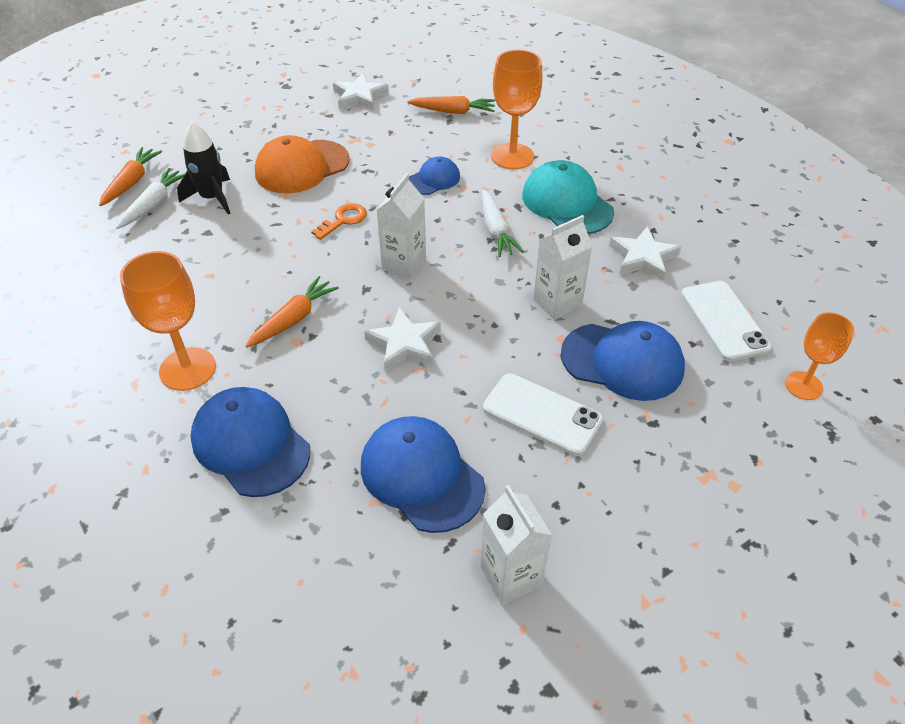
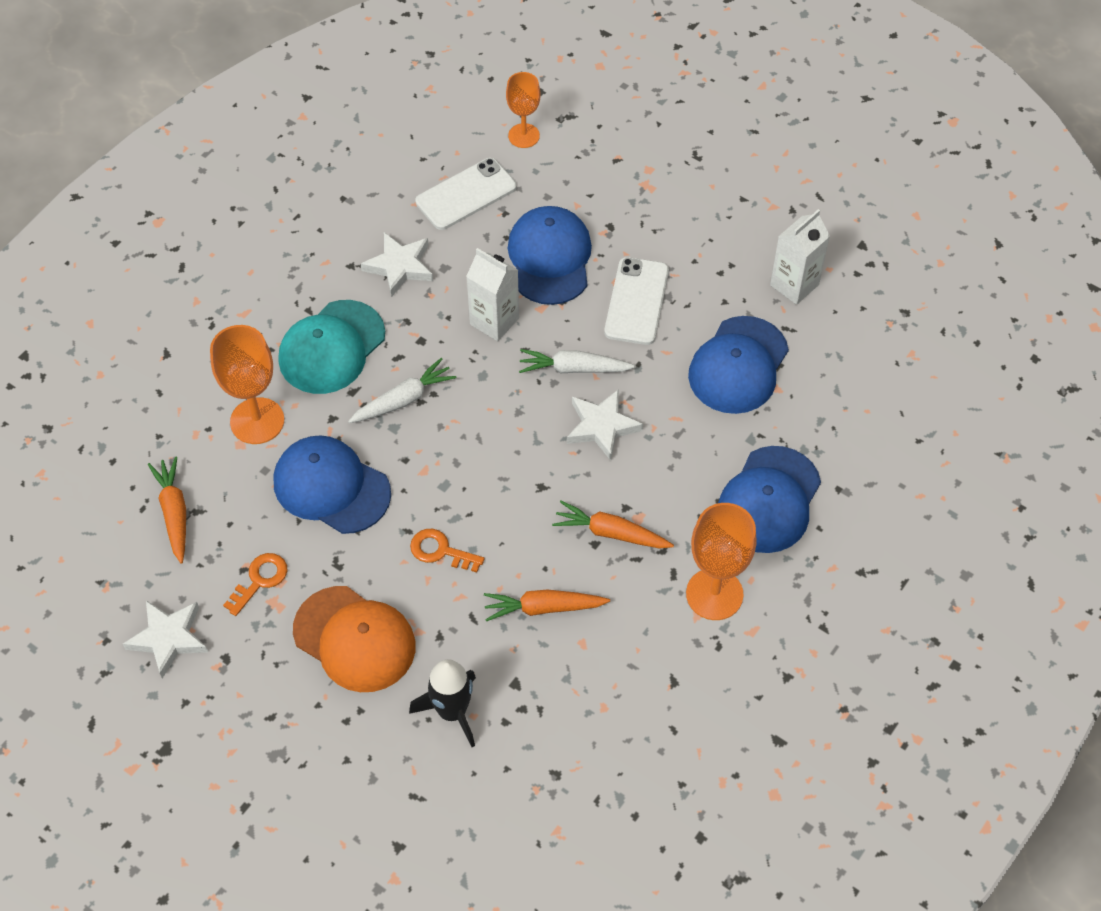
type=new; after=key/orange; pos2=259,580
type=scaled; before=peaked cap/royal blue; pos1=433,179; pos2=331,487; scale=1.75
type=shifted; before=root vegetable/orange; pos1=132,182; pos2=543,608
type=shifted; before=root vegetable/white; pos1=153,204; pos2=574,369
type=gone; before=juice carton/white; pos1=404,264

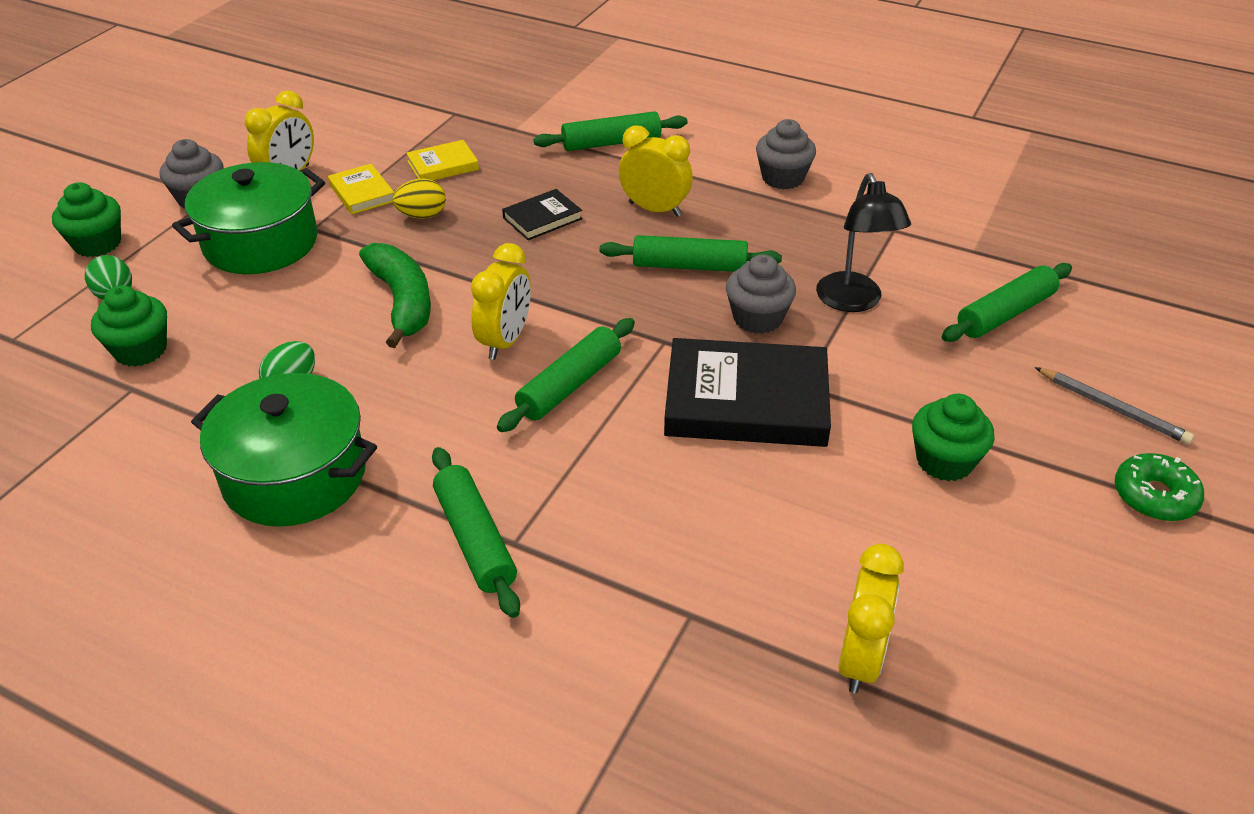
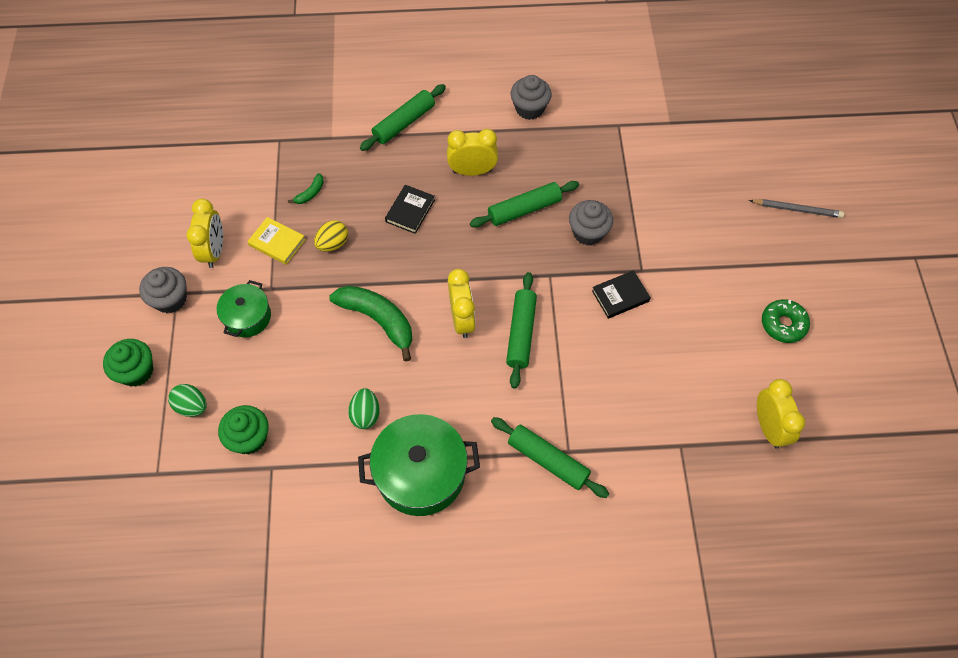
type=scaled; before=pot/green; pos1=261,243; pos2=247,317; scale=0.58
type=swapped; before=hardcover/yellow; after=banana fruit/green; pos1=443,165; pos2=310,193
type=scaled; before=hardcover/jet-black; pos1=746,400; pos2=620,296; scale=0.49
type=shifted; before=glazed donut/green; pos1=1154,496; pos2=783,324
type=gone; before=desk lamp/jet-black; pos1=853,302
type=gone; before=cupcake/green; pos1=944,461
type=gone; before=pastry roller/green; pos1=1005,313

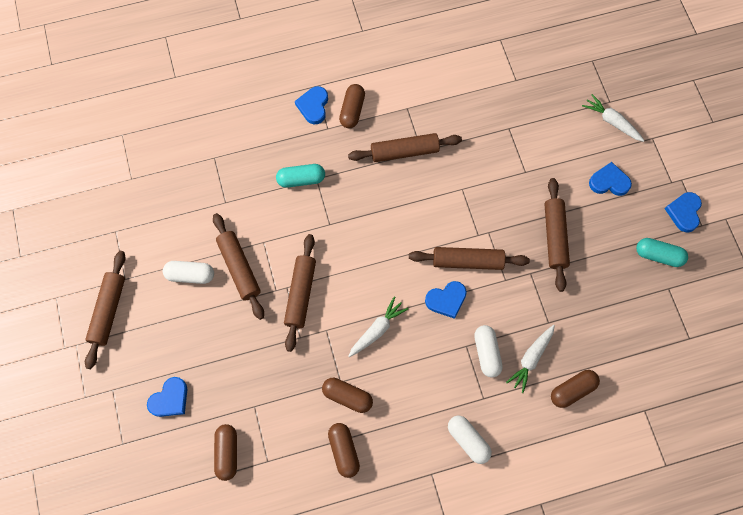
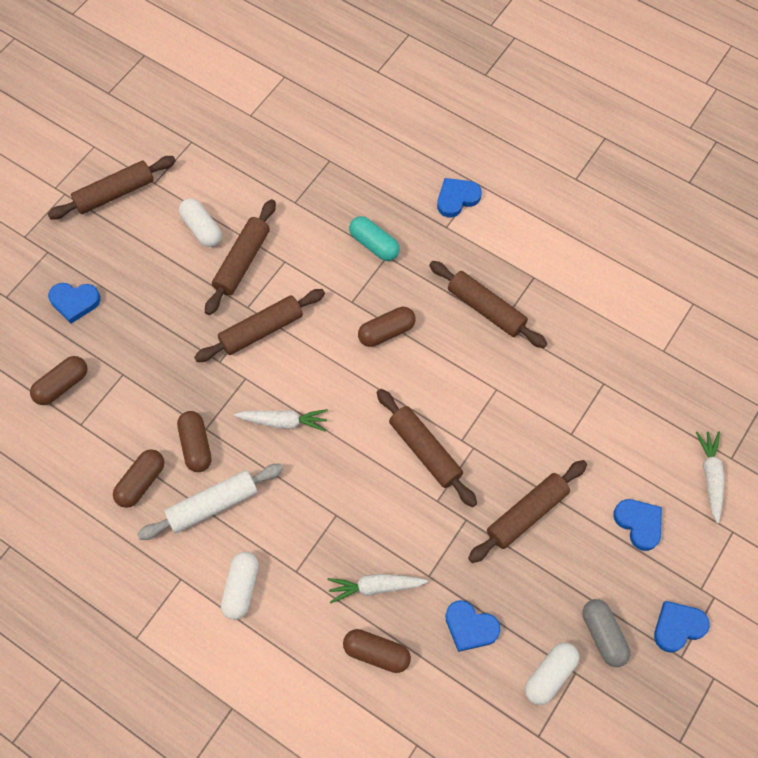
type=new; after=pastry roller/white; pos2=213,505
type=shifted; before=pill shape/dark brown; pos1=352,110; pos2=386,332
type=shifted; before=love heart/royal blue; pos1=446,300; pos2=470,627
type=shifted; before=pill shape/white; pos1=486,353; pos2=550,675
type=repainted; before=pill shape/turquoise; after=pill shape/gray; pos1=658,255; pos2=603,635

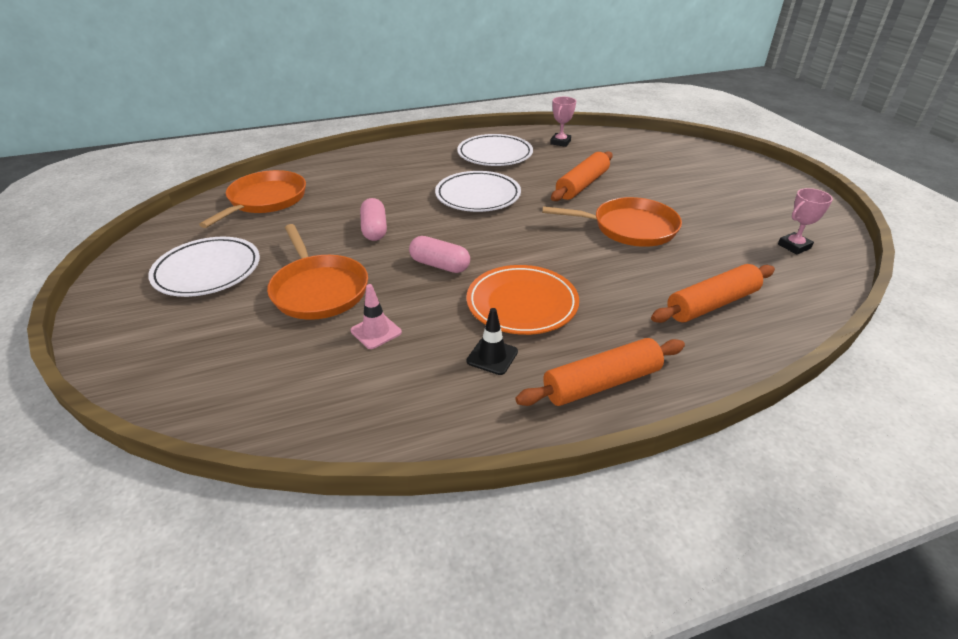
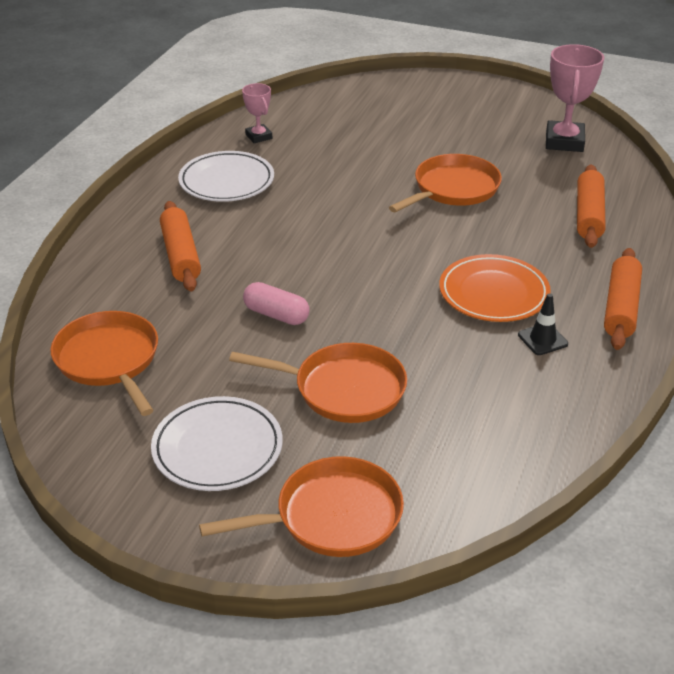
type=shifted; before=pastry roller/orange; pos1=582,185; pos2=180,255
type=new; after=skillet/orange; pos2=332,516
type=scaled; before=trophy/pink; pos1=794,246; pos2=564,141; scale=1.78
type=gone; before=safety cone/pink; pos1=376,331
type=gone; before=pill shape/pink; pos1=440,265
type=gone; before=dinner plate/white; pos1=478,196

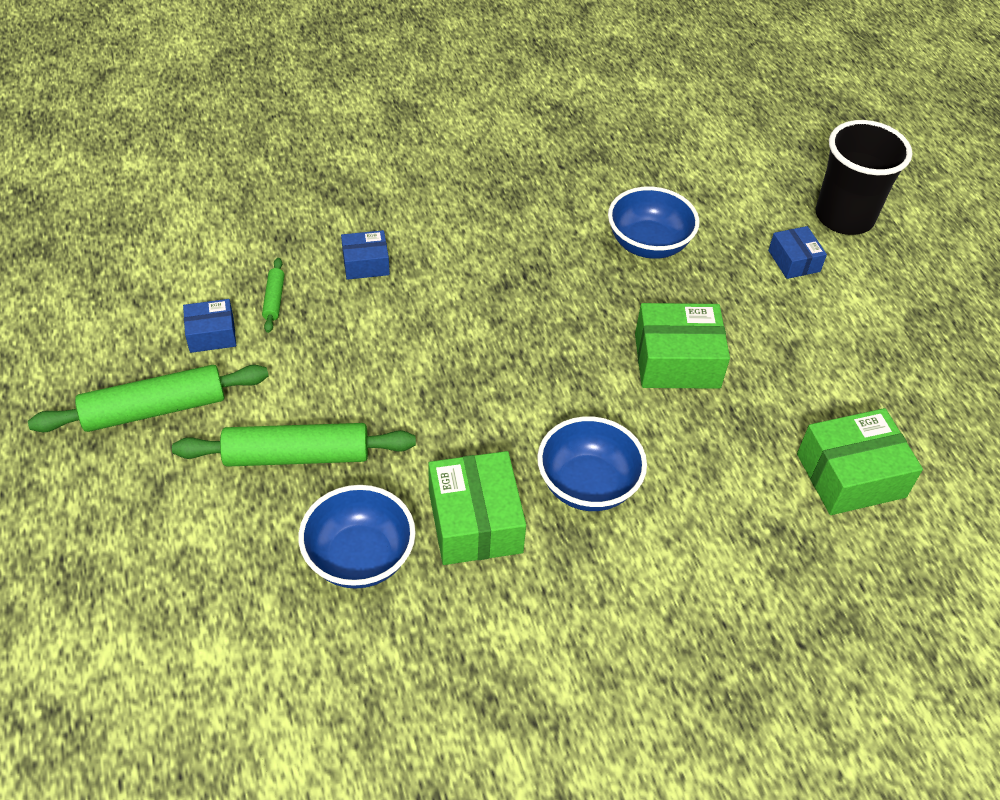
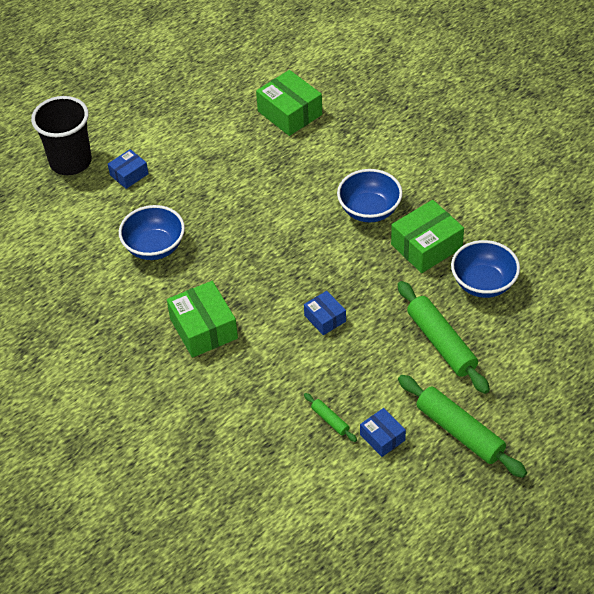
type=shifted; before=box/green; pos1=677,361; pos2=204,328
type=shifted; before=box/royal blue; pos1=366,264; pos2=325,318
type=rotated; before=pastry roller/green; pos1=274,299; pos2=330,420; turn=75

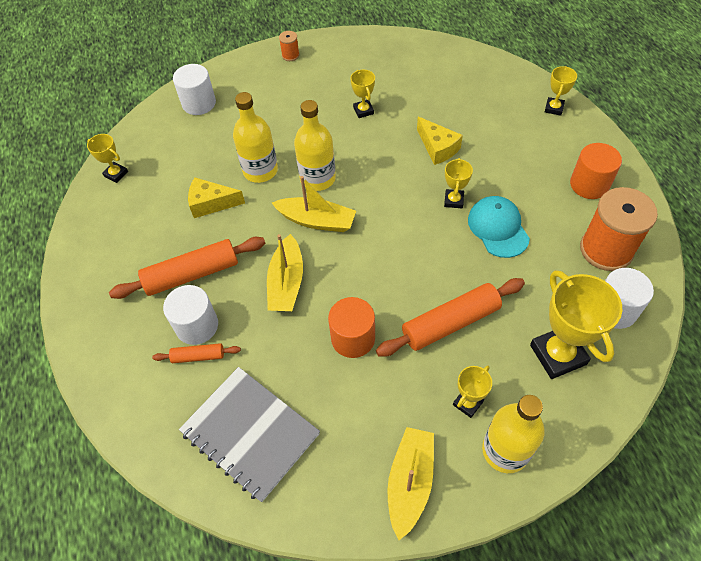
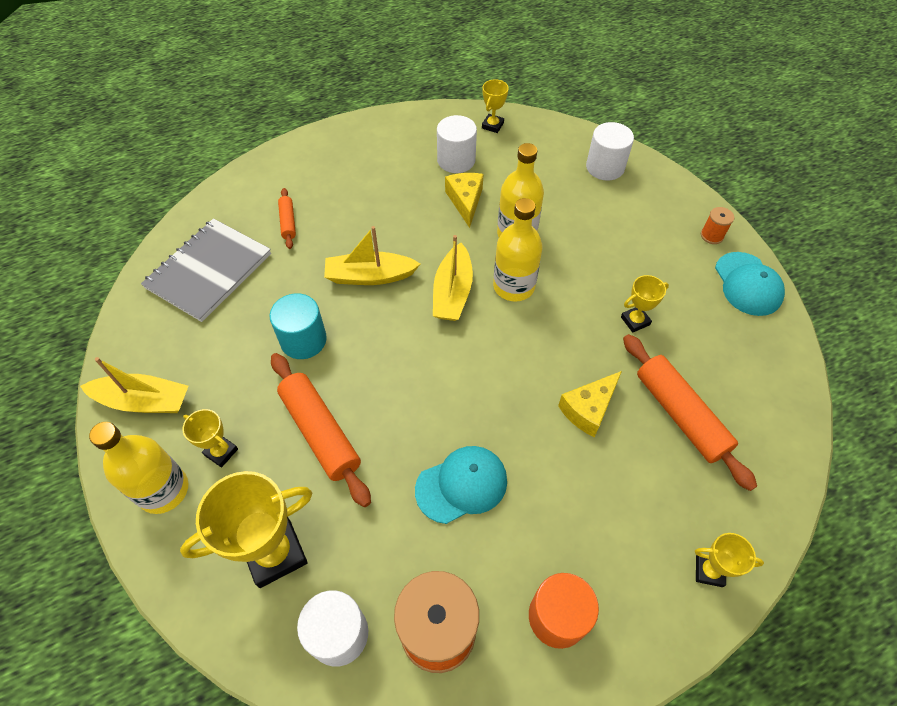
type=repainted; before=cylinder shape/orange; after=cylinder shape/turquoise; pos1=353,338; pos2=303,340
type=shifted; before=cylinder shape/white; pos1=197,326; pos2=456,160
type=shifted; before=pastry roller/orange; pos1=192,274; pos2=680,414
type=new; after=peaked cap/turquoise; pos2=748,284
type=gone; before=trophy/yellow; pos1=453,200

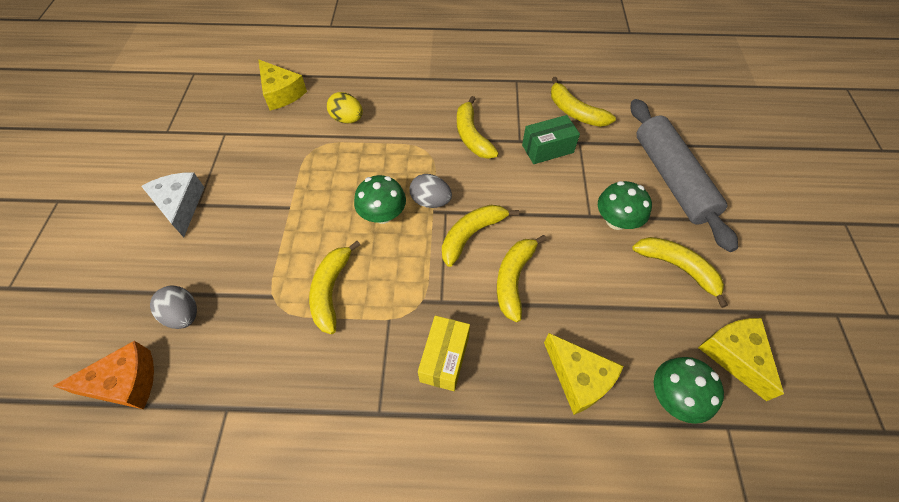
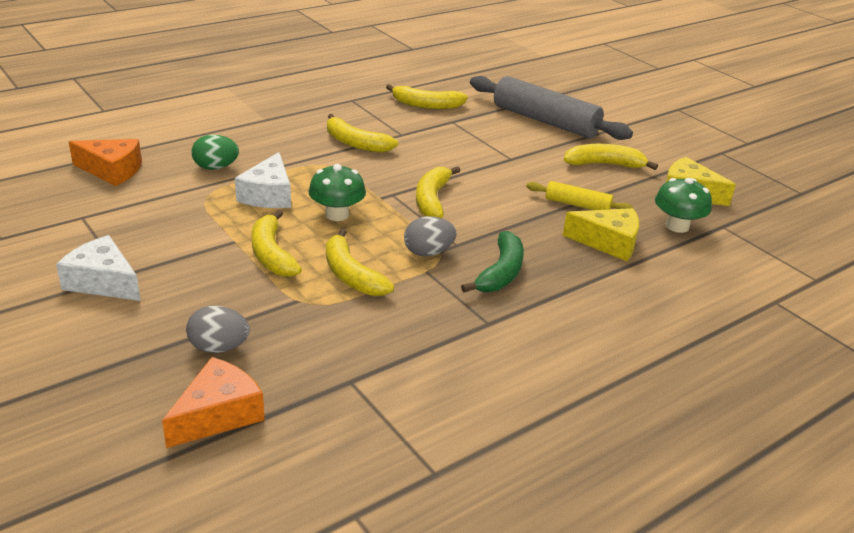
type=repainted; before=cheese/yellow; after=cheese/orange; pos1=281,93; pos2=112,171
type=repainted; before=egg shape/yellow; after=egg shape/green; pos1=347,119; pos2=216,167
type=new; after=cheese/white; pos2=268,195
type=shifted; before=banana fruit/yellow; pos1=514,279; pos2=271,254
type=shifted; before=egg shape/gray; pos1=430,201; pos2=428,252
type=swapped; before=box/yellow; after=banana fruit/green; pos1=444,358; pos2=500,273
type=new; after=pastry roller/yellow; pos2=577,205
type=gone; before=box/green; pos1=547,149
type=gone; before=mushroom/green; pos1=616,221

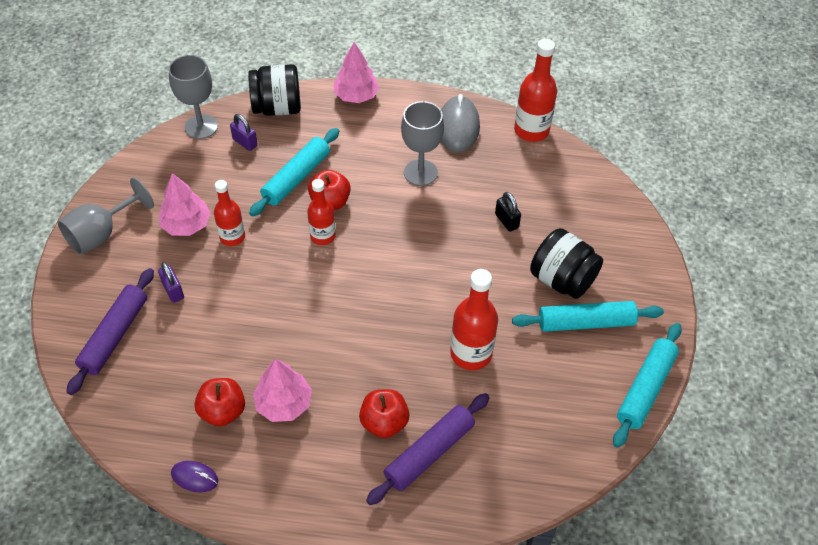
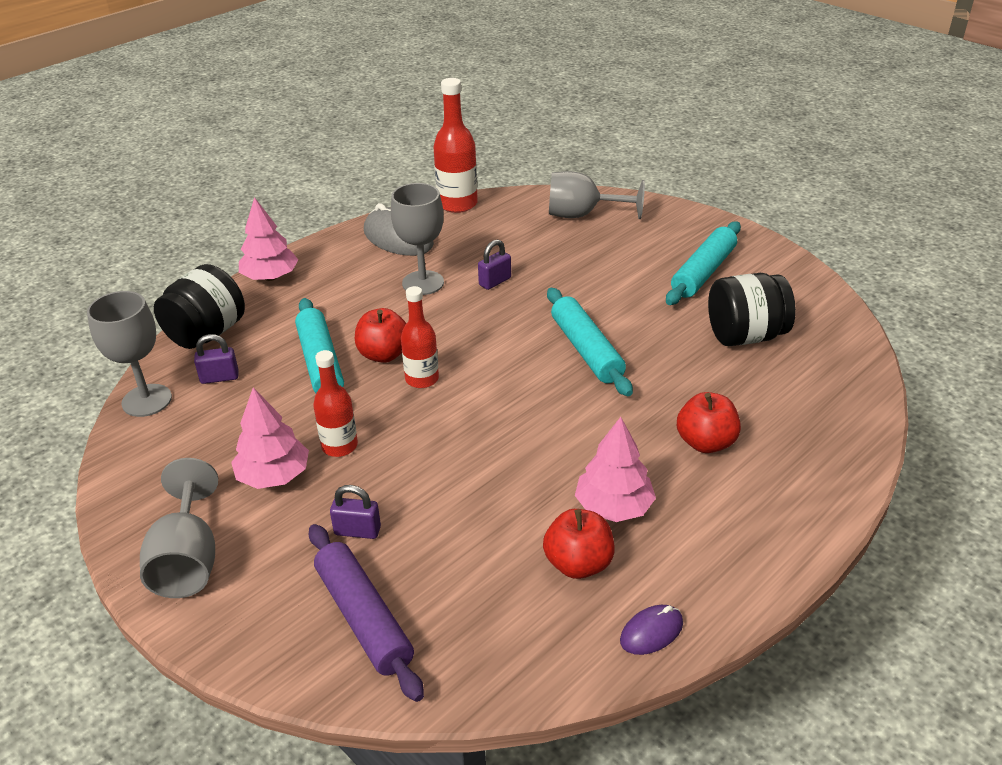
type=new; after=small lock/violet; pos2=495,281
type=shifted; before=pastry roller/turquoise; pos1=645,389; pos2=586,350
type=new; after=chalice/gray; pos2=582,215
type=shifted; before=jam jar/jet-black; pos1=562,280; pos2=745,336
type=gone; before=pastry roller/violet; pos1=429,453
type=gone; before=drink bottle/scarlet; pos1=471,353
type=gone; before=small lock/jet-black; pos1=506,221

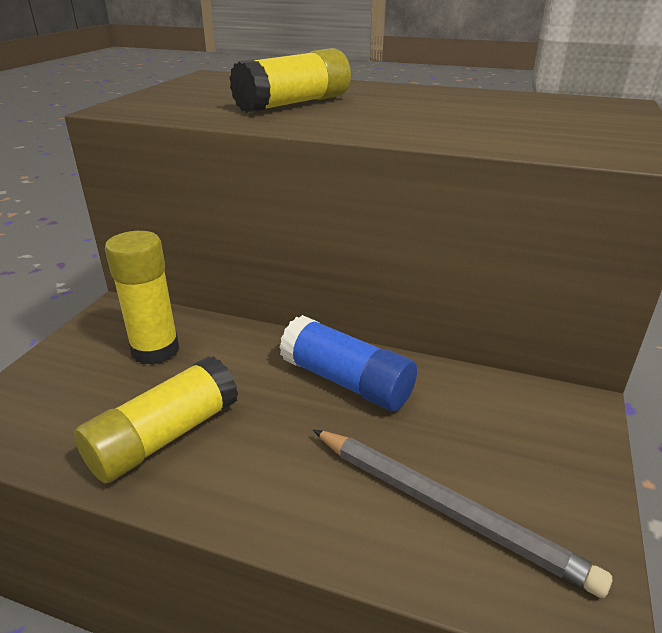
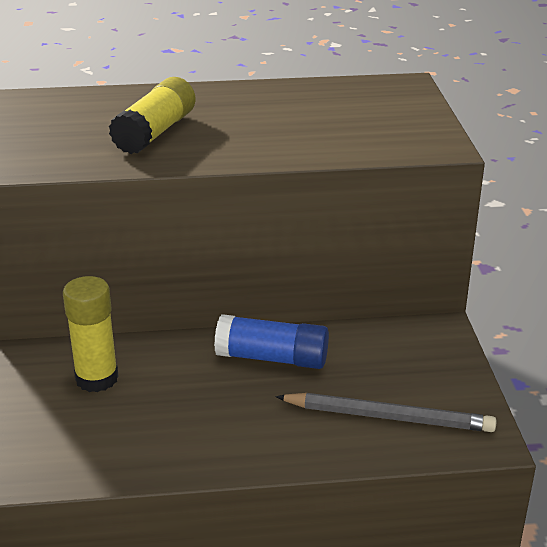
type=gone; before=stick of glue/yellow; pos1=164,437

